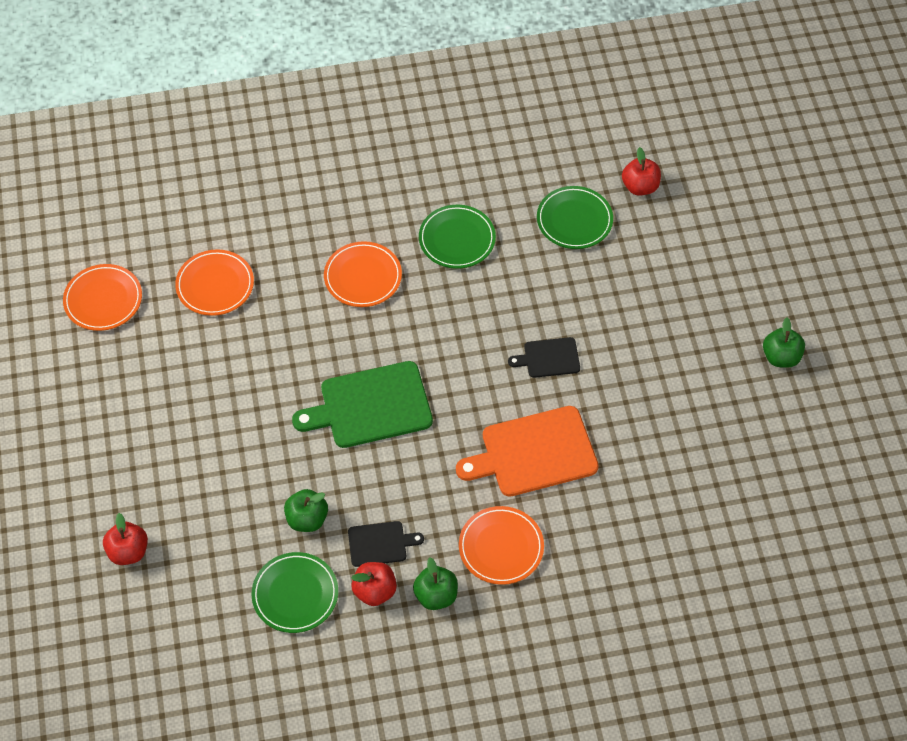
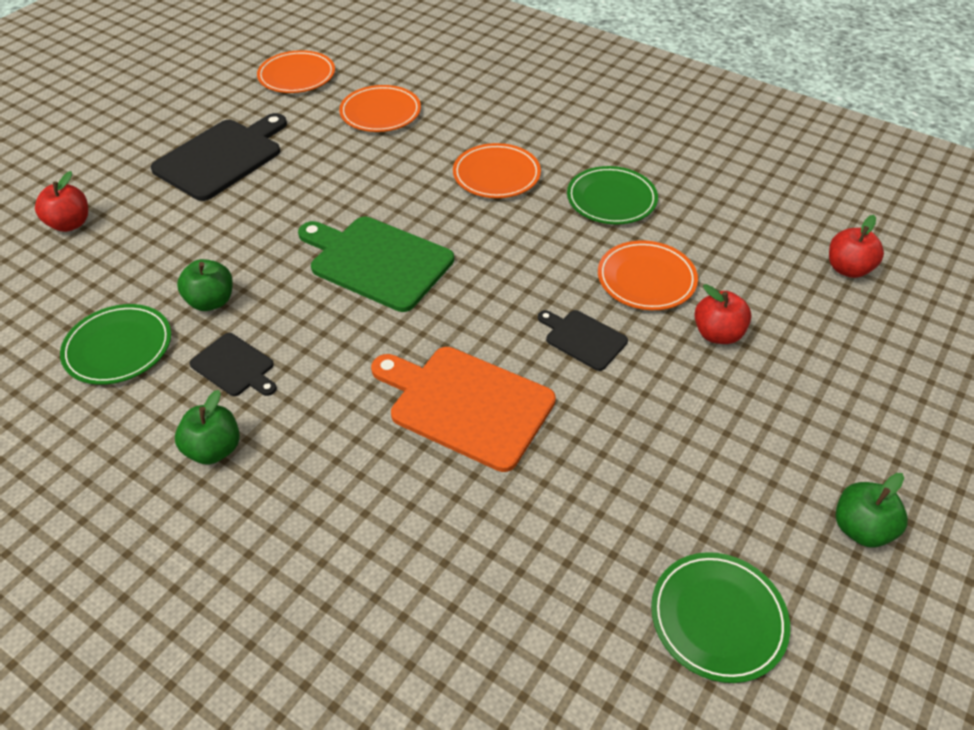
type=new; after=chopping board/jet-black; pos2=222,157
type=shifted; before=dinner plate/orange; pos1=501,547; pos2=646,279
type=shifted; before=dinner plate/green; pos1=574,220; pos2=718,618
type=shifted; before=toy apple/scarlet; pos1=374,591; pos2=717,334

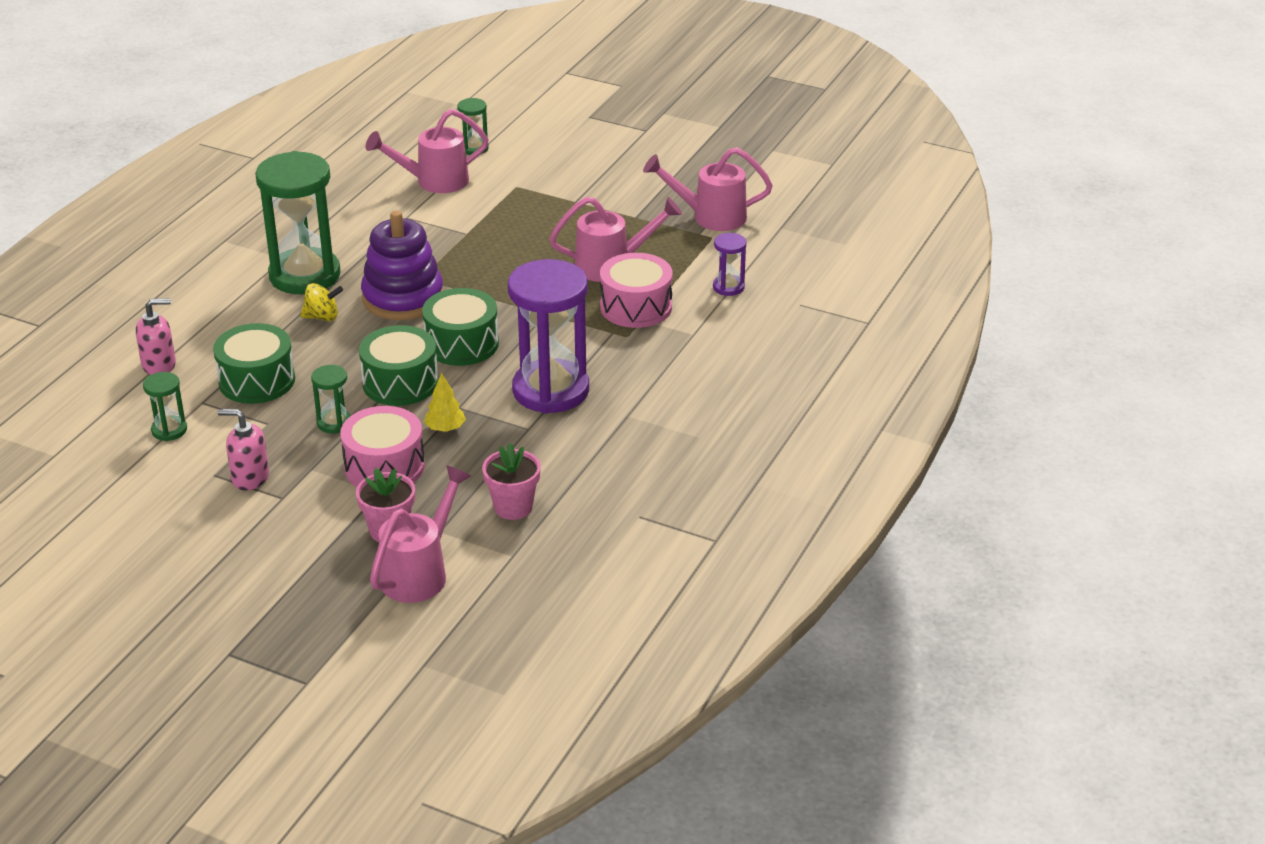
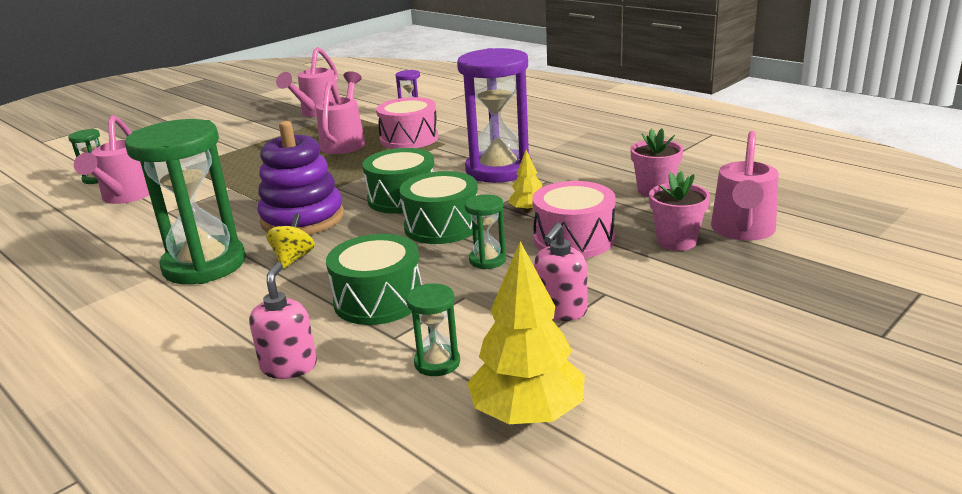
type=new; after=tree/yellow; pos2=527,414
type=rotated; before=watering pot/pink; pos1=420,572; pos2=742,231; turn=-120

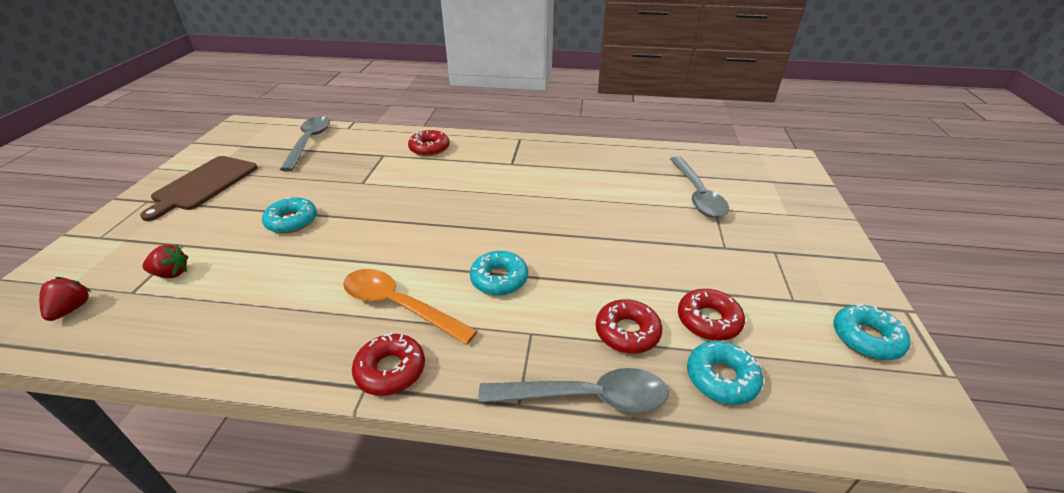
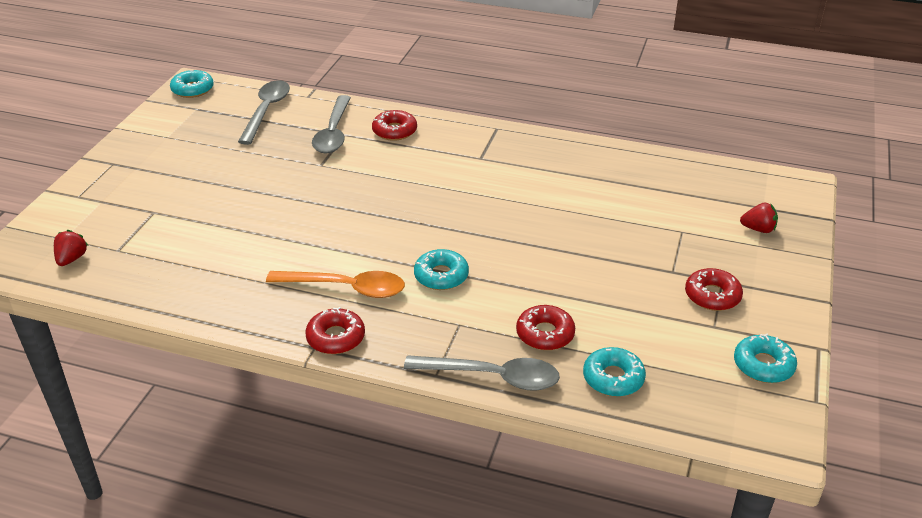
type=shifted; before=glazed donut/turquoise; pos1=292,221; pos2=192,89
type=rotated; before=spoon/orange; pos1=398,305; pos2=346,288; turn=150
type=shifted; before=spoon/gray; pos1=697,195; pos2=333,133
type=shifted; before=glazed donut/scarlet; pos1=708,320; pos2=712,296
type=shifted; before=strawberry/scarlet; pos1=171,274; pos2=758,229
type=gone; before=chopping board/dark brown; pos1=203,185

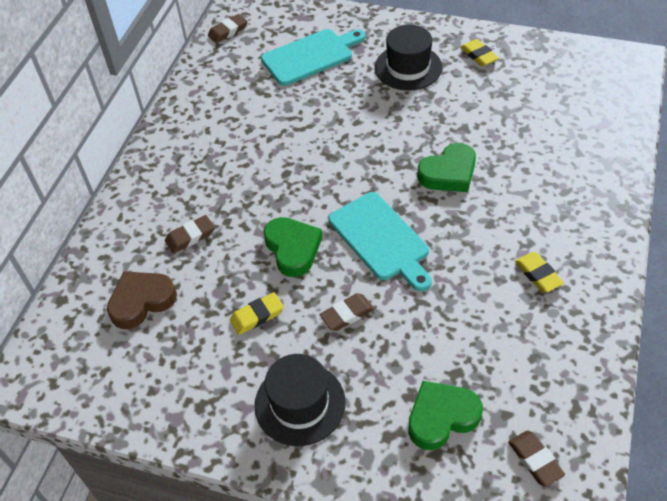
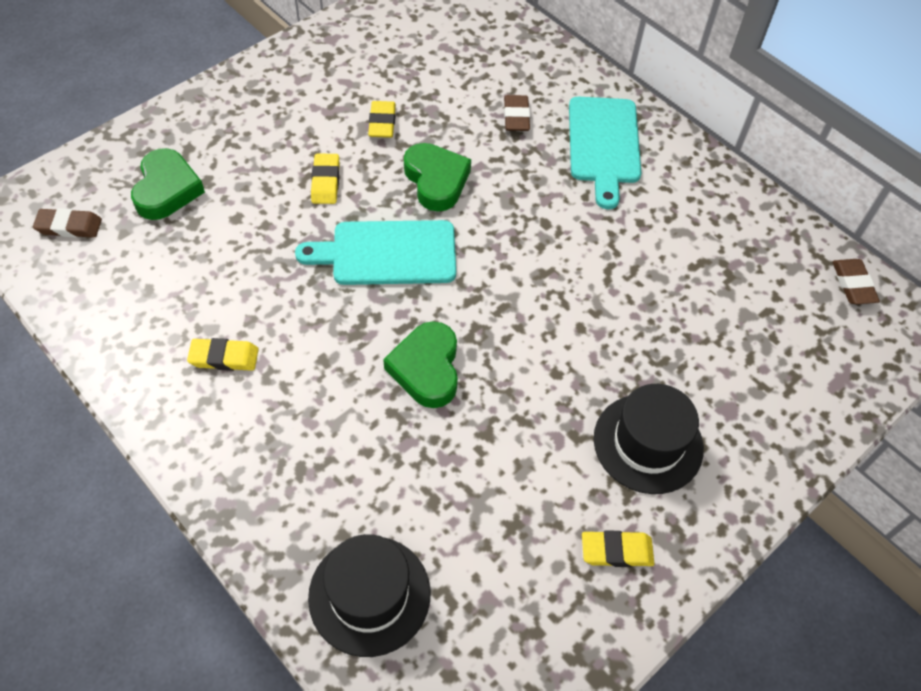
type=shifted; before=hat/jet-black; pos1=300,403; pos2=369,595
type=repainted; before=eraser/dark brown; after=eraser/yellow; pos1=347,314; pos2=325,182
type=rotated; before=love heart/green; pos1=293,249; pos2=436,180; turn=-120
type=shifted; before=chopping board/turquoise; pos1=310,56; pos2=604,145
type=gone; before=love heart/dark brown; pos1=141,301

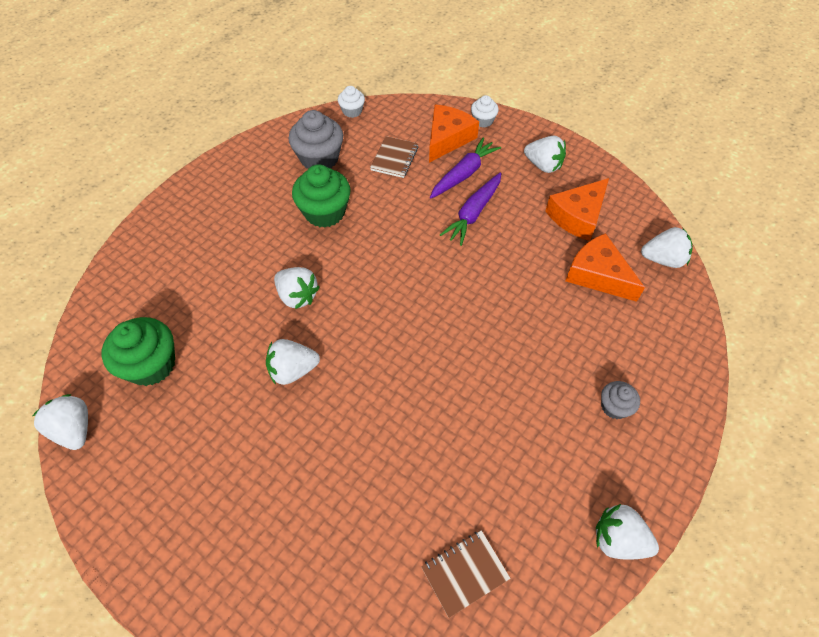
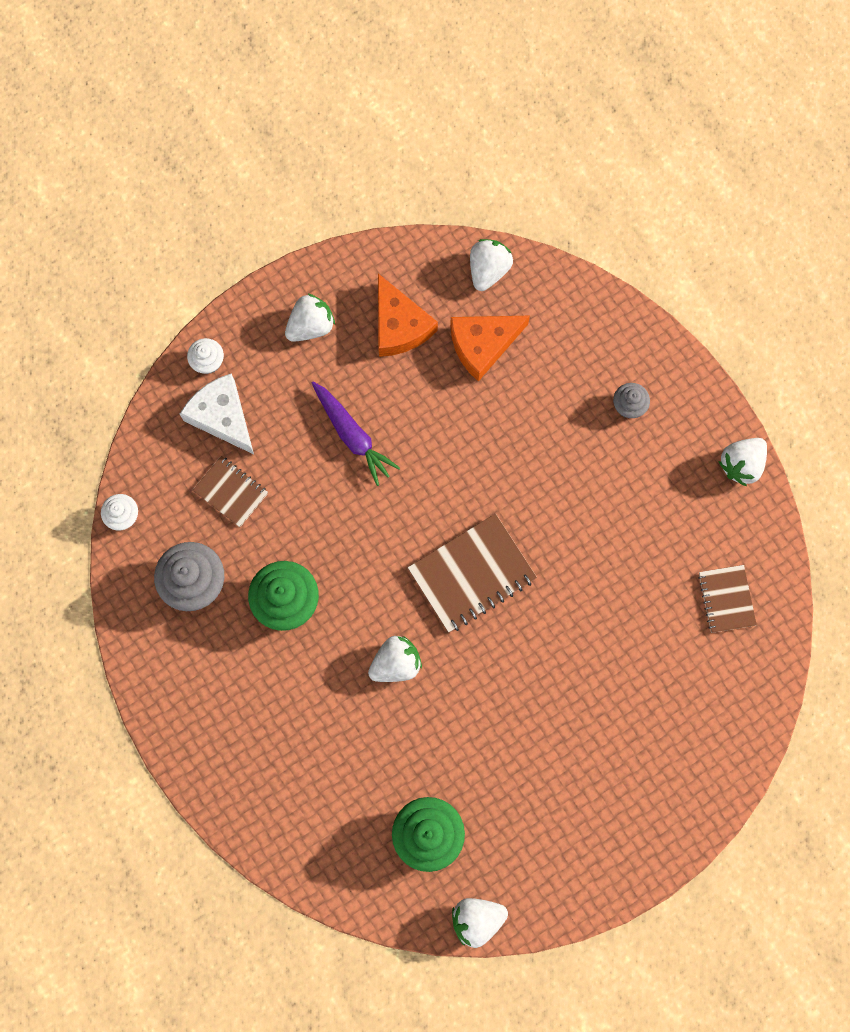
type=repainted; before=cheese/orange; after=cheese/white; pos1=447,138; pos2=222,416
type=new; after=notepad/dark brown; pos2=472,574
type=gone; before=strawberry/white; pos1=293,370
type=gone; before=root vegetable/violet; pos1=463,174

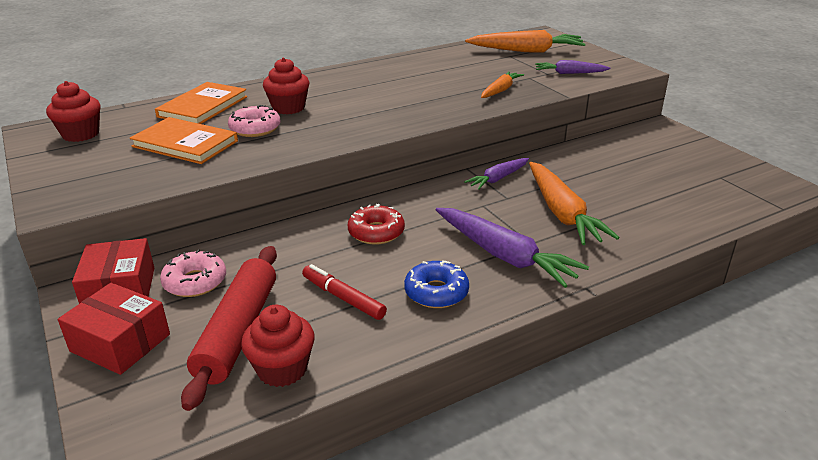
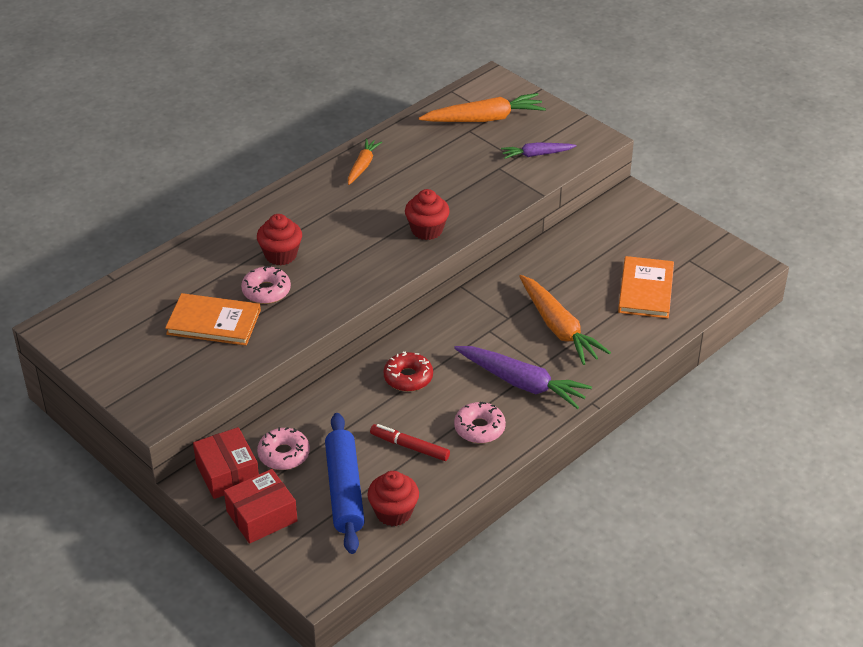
type=rotated; before=box/scarlet; pos1=120,343; pos2=262,516; turn=-45
type=repainted; before=pastry roller/scarlet; after=pastry roller/royal blue; pos1=238,331; pos2=344,490
type=shifted; before=root vegetable/orange; pos1=500,90; pos2=362,166
type=shifted; before=cupcake/scarlet; pos1=81,134; pos2=427,230
type=repainted; before=glazed donut/royal blue; after=glazed donut/pink; pos1=436,292; pos2=479,428
type=shifted; before=hardcover/orange; pos1=203,107; pos2=645,290
type=gone; before=root vegetable/violet; pos1=498,178

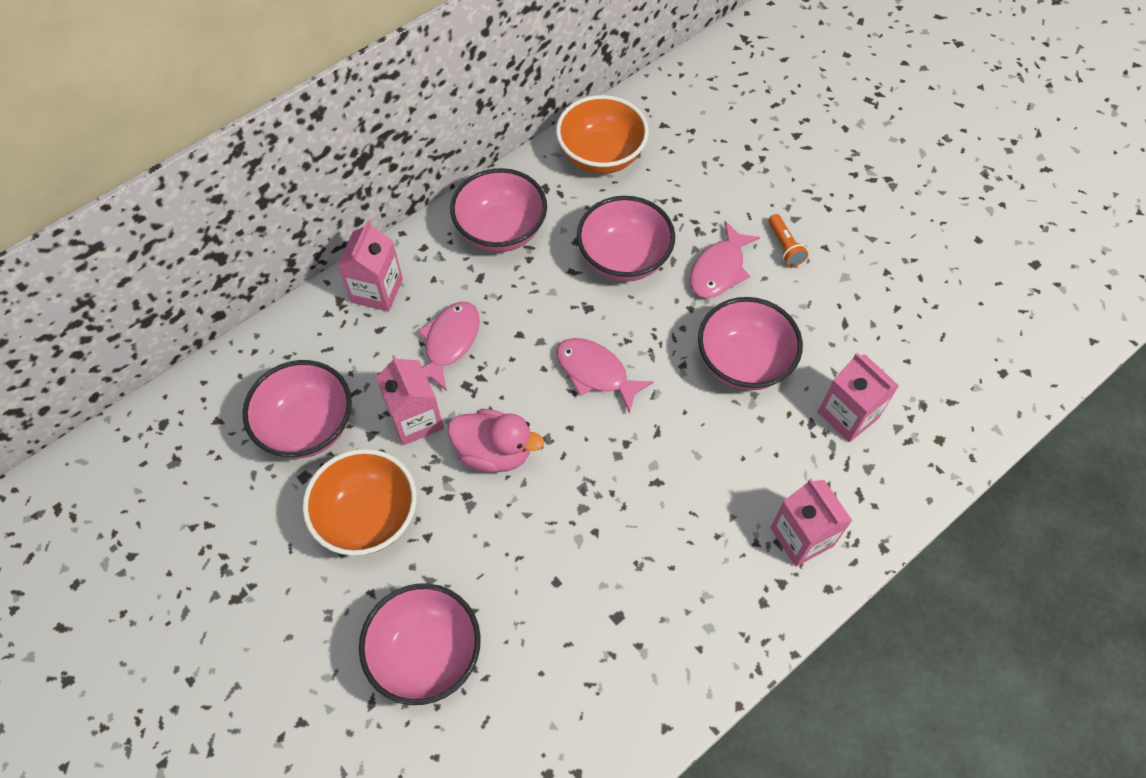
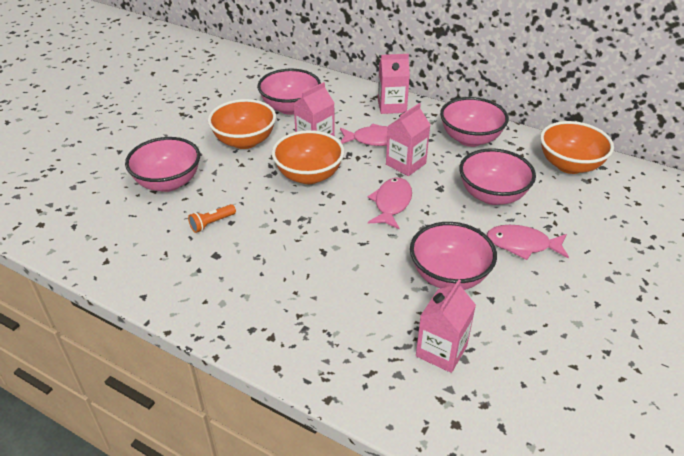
type=shifted; before=flashlight/orange; pos1=784,247; pos2=211,223
type=swapped; before=duck/pink; after=serving bowl/orange; pos1=494,452; pos2=309,175
type=shifted; before=juice carton/pink; pos1=802,537; pos2=405,164

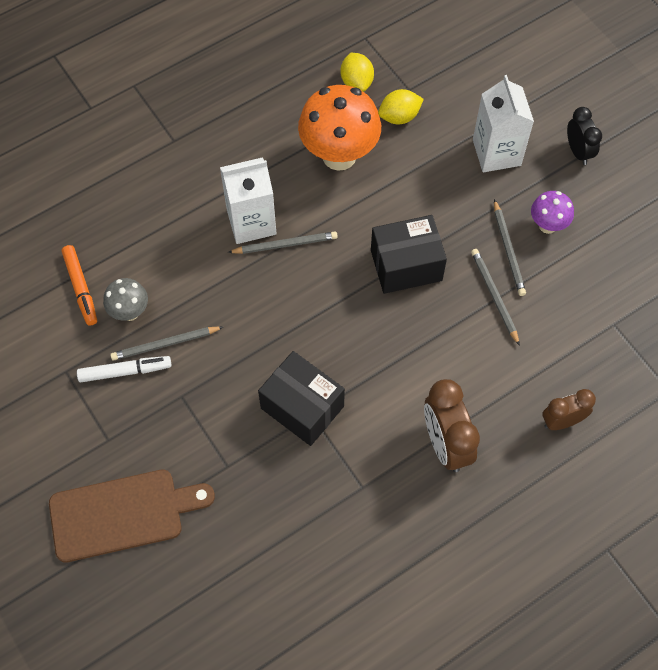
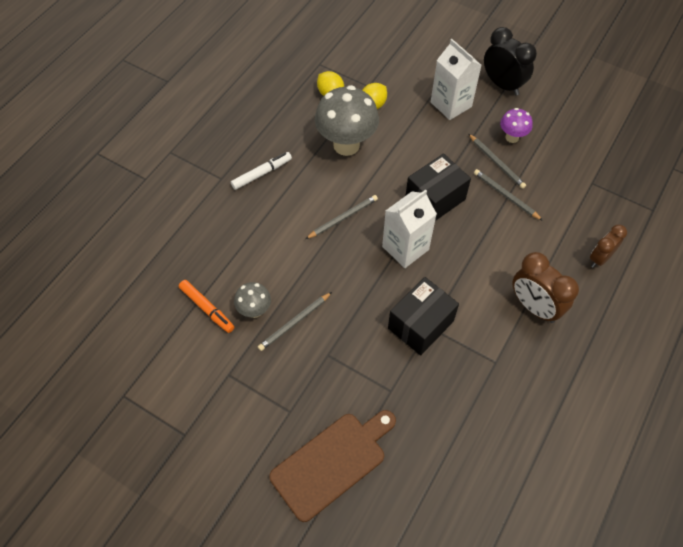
type=shifted; before=felt pen/white; pos1=125,371; pos2=262,173
type=repainted; before=mushroom/orange; after=mushroom/gray; pos1=339,155; pos2=346,145
type=shifted; before=juice carton/white; pos1=251,222; pos2=405,248
type=rotated; before=box/jet-black; pos1=302,407; pos2=420,324; turn=-60
type=scaled; before=clock/jet-black; pos1=578,151; pos2=502,85; scale=1.58

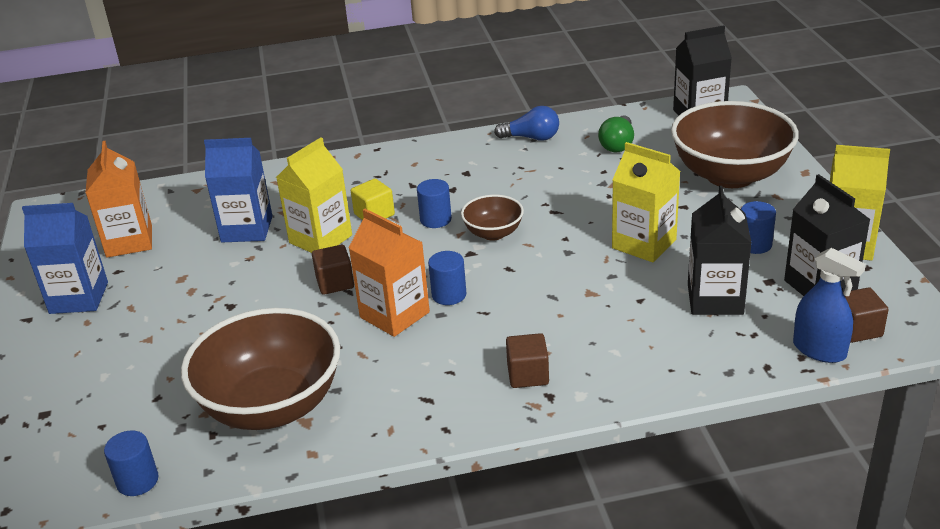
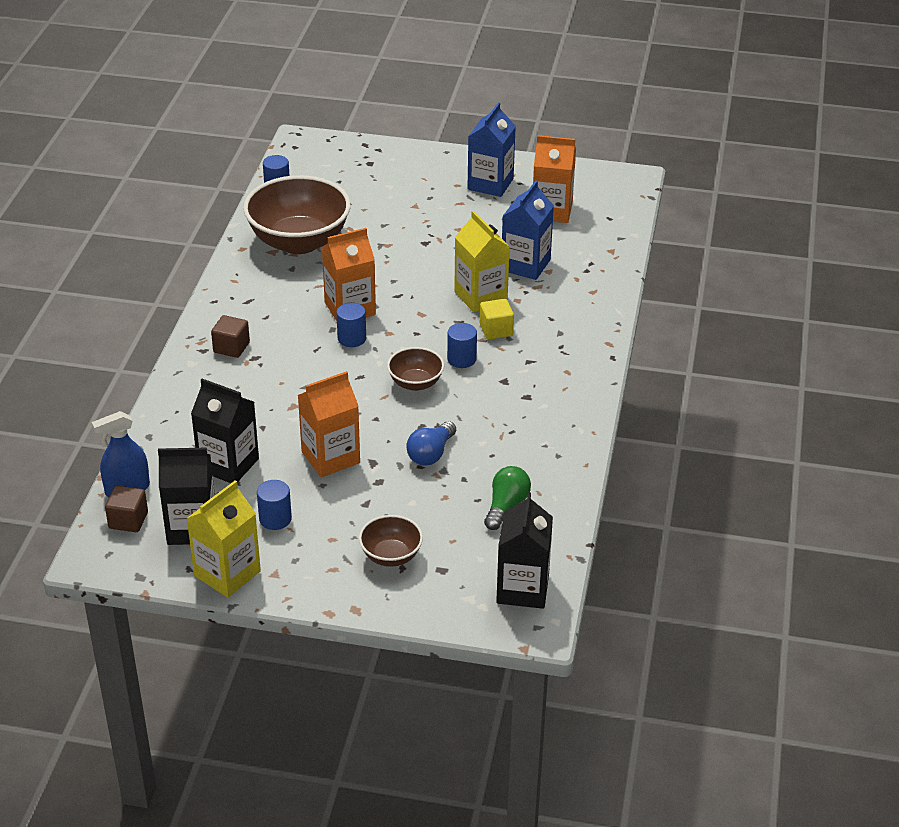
type=repainted; before=juice carton/yellow; after=juice carton/orange; pos1=644,244; pos2=330,457
type=scaled; before=serving bowl/dark brown; pos1=730,175; pos2=391,556; scale=0.49
type=shifted; before=light bulb/royal blue; pos1=531,138; pos2=431,454
type=rotated; before=light bulb/green; pos1=618,144; pos2=506,506; turn=75
type=gone; before=solid cube/dark brown; pos1=335,283

